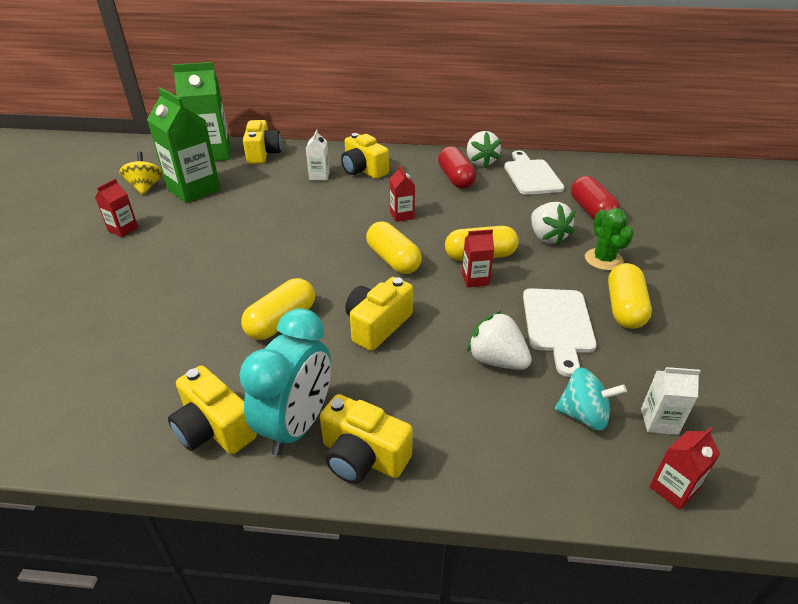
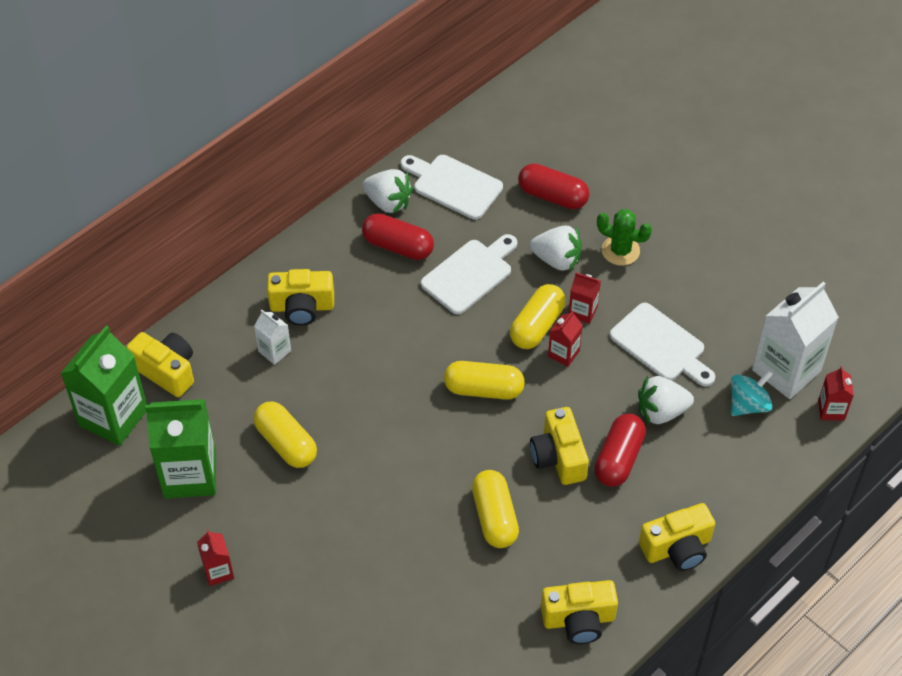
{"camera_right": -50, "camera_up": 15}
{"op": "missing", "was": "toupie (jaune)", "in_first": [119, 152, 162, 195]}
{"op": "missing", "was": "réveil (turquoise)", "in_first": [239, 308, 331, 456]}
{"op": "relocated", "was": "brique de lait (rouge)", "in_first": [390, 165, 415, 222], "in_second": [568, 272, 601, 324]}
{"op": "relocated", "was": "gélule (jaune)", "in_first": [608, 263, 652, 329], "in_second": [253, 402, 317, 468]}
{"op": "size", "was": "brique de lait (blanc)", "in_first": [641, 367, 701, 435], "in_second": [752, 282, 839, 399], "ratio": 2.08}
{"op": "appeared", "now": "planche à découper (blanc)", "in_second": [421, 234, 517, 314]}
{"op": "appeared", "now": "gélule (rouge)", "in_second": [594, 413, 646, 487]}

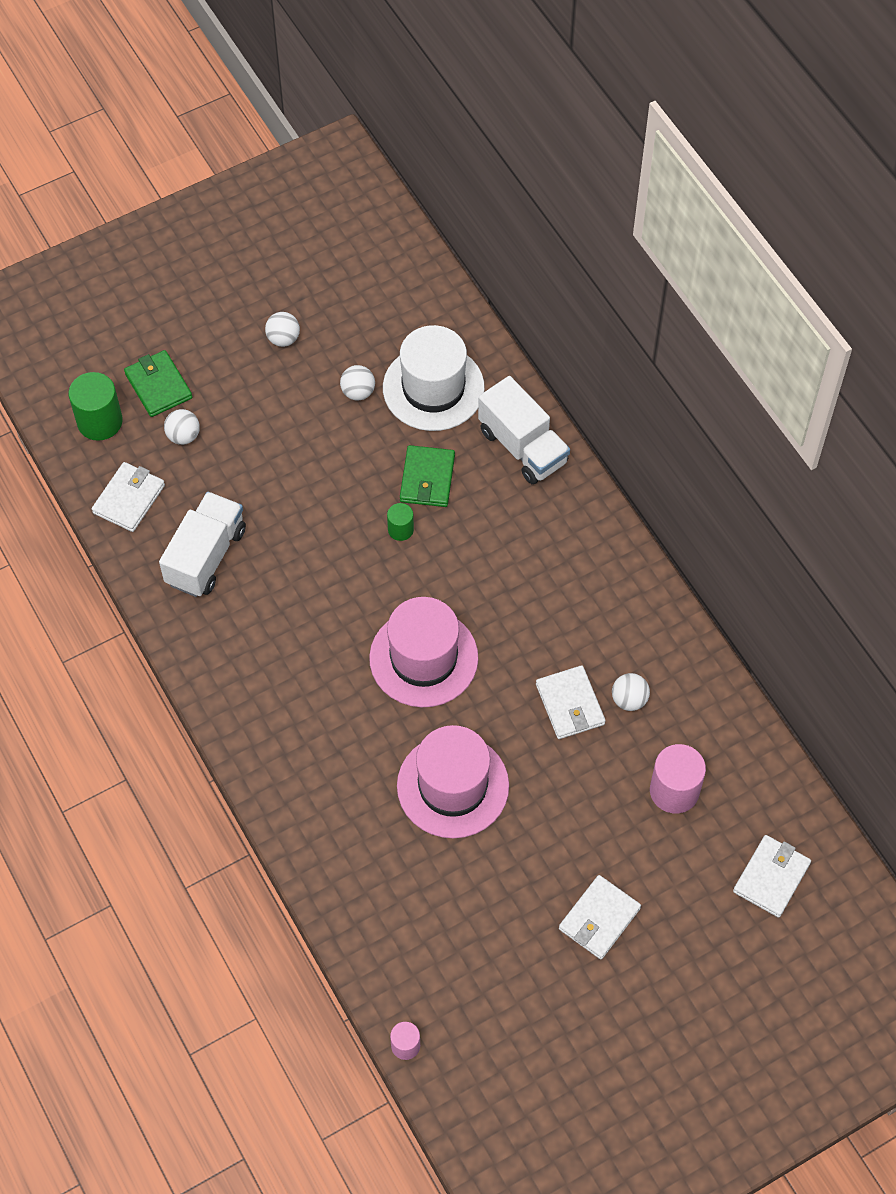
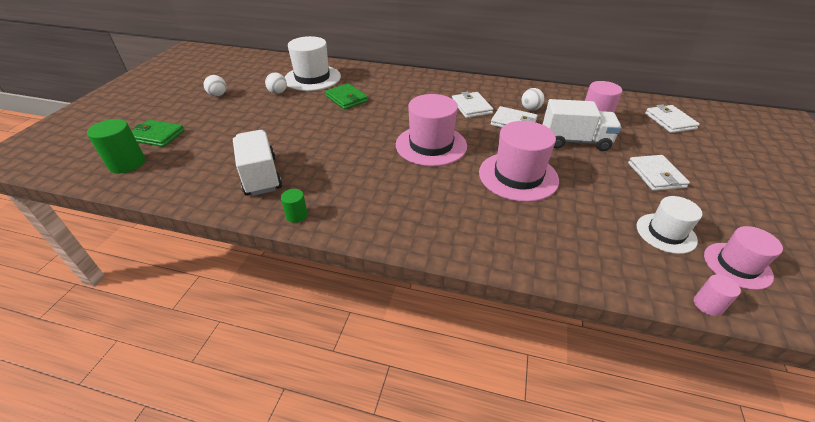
{"camera_right": -45, "camera_up": -20}
{"op": "relocated", "was": "portefeuille (blanc)", "in_first": [92, 462, 165, 532], "in_second": [452, 91, 493, 118]}
{"op": "missing", "was": "balle (blanc)", "in_first": [164, 409, 200, 445]}
{"op": "relocated", "was": "cylindre (vert)", "in_first": [387, 503, 414, 541], "in_second": [281, 189, 308, 223]}
{"op": "relocated", "was": "camion (blanc)", "in_first": [478, 376, 570, 484], "in_second": [543, 99, 621, 151]}
{"op": "appeared", "now": "chapeau (blanc)", "in_second": [637, 196, 702, 254]}
{"op": "appeared", "now": "chapeau (rose)", "in_second": [704, 226, 783, 290]}

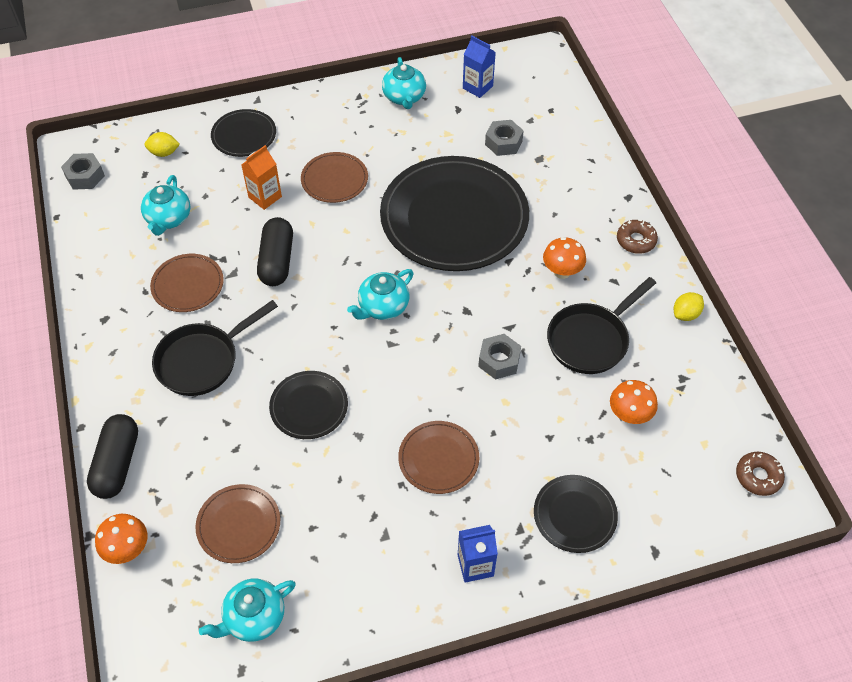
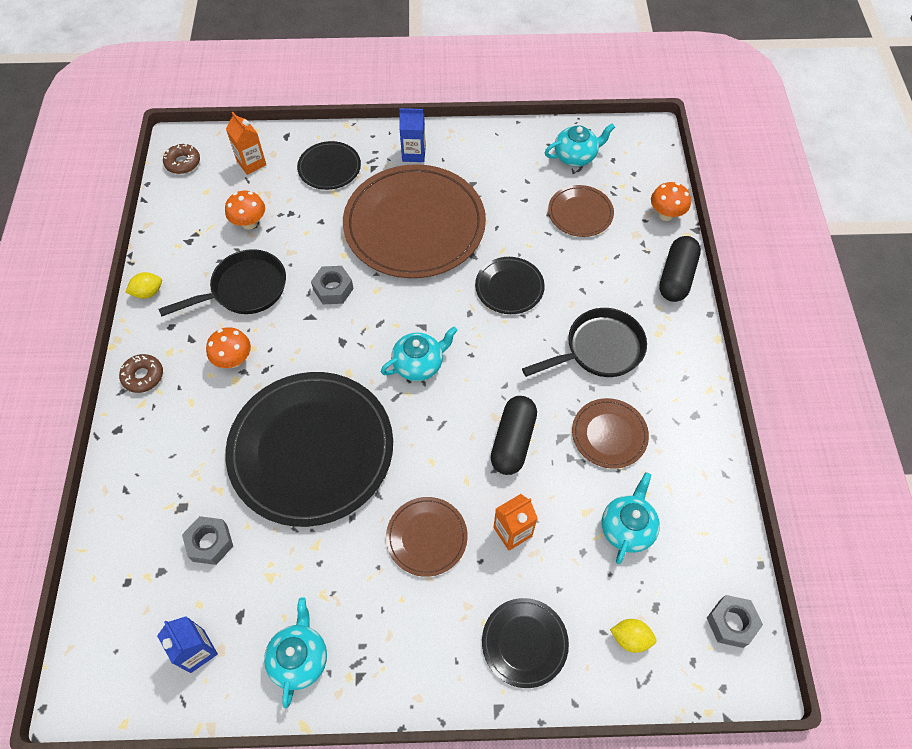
{"camera_right": -165, "camera_up": 5}
{"op": "size", "was": "assiette (marron)", "in_first": [398, 421, 479, 494], "in_second": [343, 164, 486, 278], "ratio": 2.15}
{"op": "appeared", "now": "brique de lait (orange)", "in_second": [226, 112, 266, 175]}

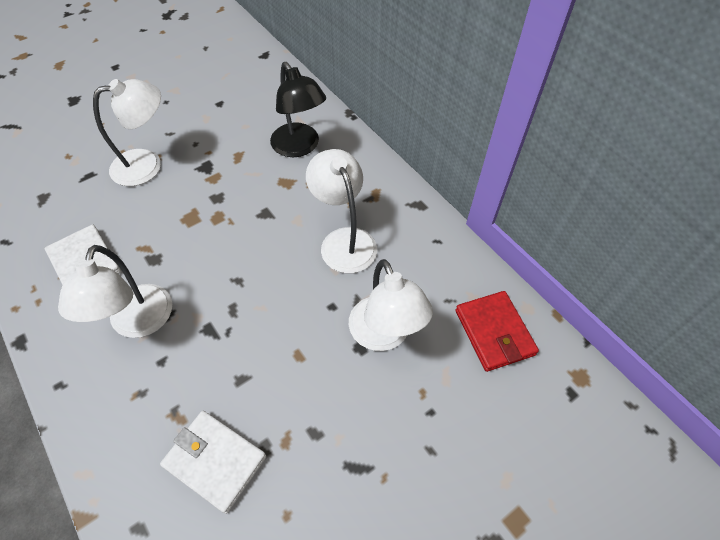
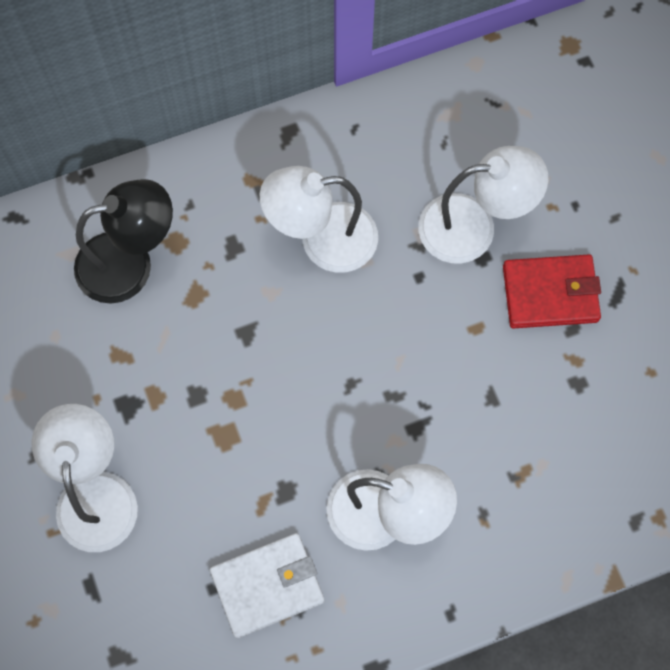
{"camera_right": -75, "camera_up": 15}
{"op": "missing", "was": "portefeuille (blanc)", "in_first": [160, 411, 267, 514]}
{"op": "relocated", "was": "portefeuille (rouge)", "in_first": [456, 291, 539, 372], "in_second": [503, 254, 601, 329]}

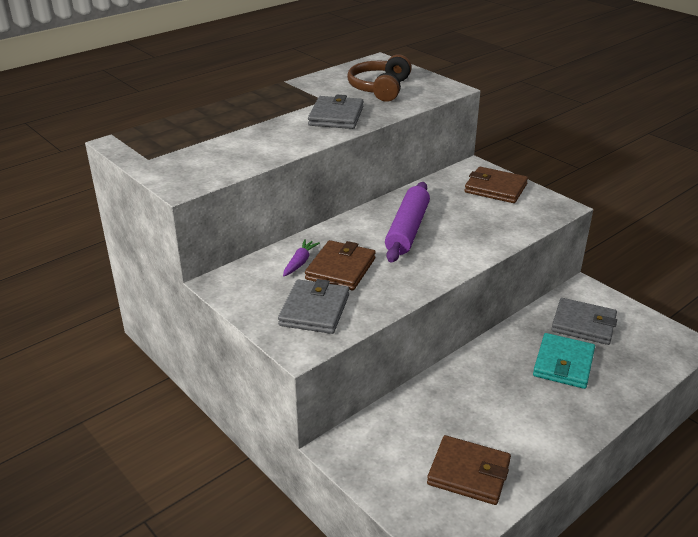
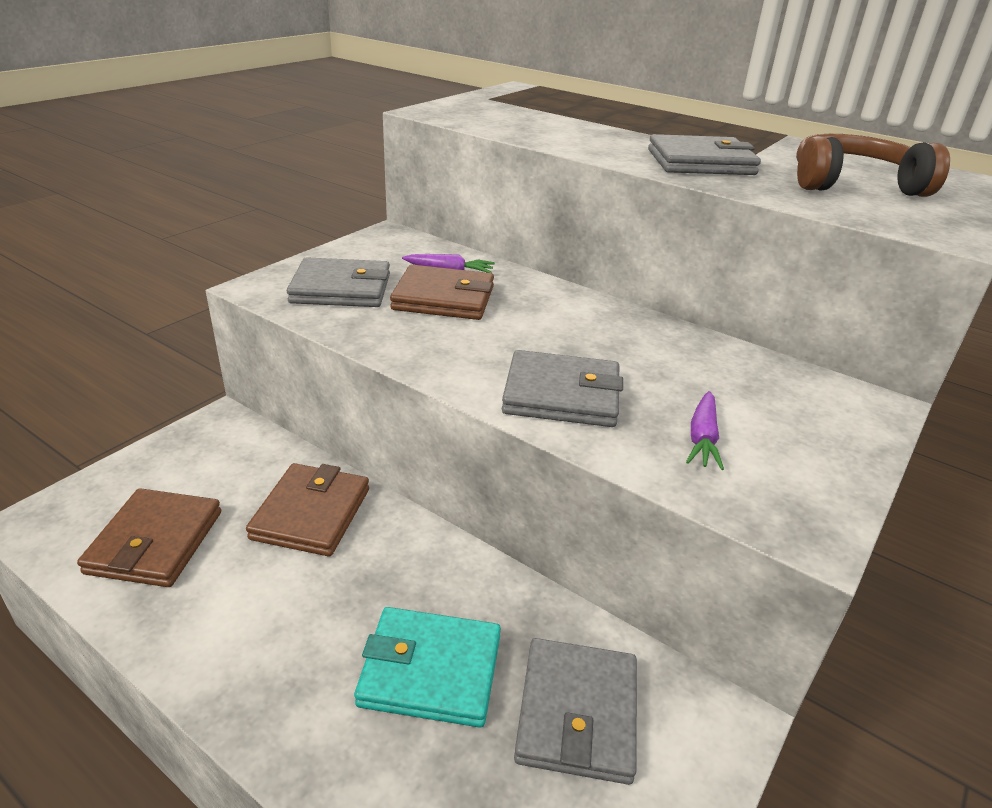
{"camera_right": 75, "camera_up": 0}
{"op": "missing", "was": "rouleau à pâtisserie (violet)", "in_first": [385, 182, 430, 262]}
{"op": "relocated", "was": "portefeuille (marron)", "in_first": [464, 167, 528, 203], "in_second": [246, 463, 369, 556]}
{"op": "appeared", "now": "portefeuille (gris)", "in_second": [502, 350, 623, 427]}
{"op": "appeared", "now": "carotte (violet)", "in_second": [686, 391, 724, 470]}

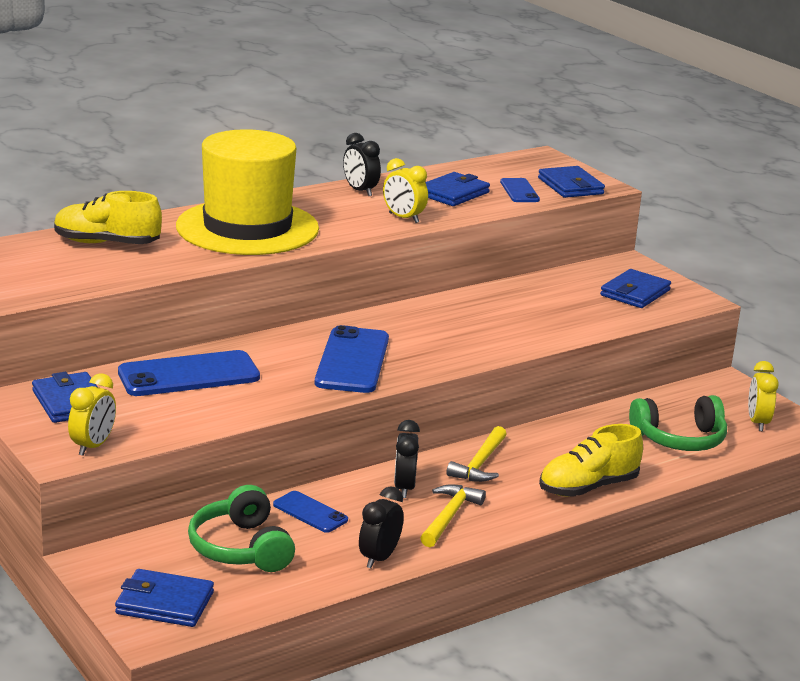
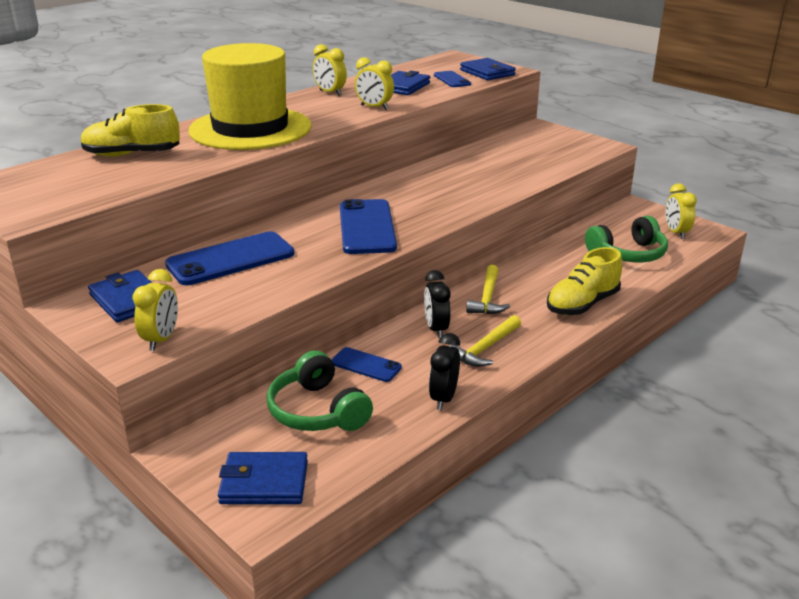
{"camera_right": -10, "camera_up": 5}
{"op": "colour", "was": "réveil (noir)", "now": "réveil (jaune)", "in_first": [343, 133, 381, 196], "in_second": [313, 44, 347, 96]}
{"op": "spun", "was": "marteau (jaune)", "in_first": [420, 484, 486, 547], "in_second": [449, 315, 521, 367], "clockwise": -150}
{"op": "missing", "was": "portefeuille (bleu)", "in_first": [600, 269, 671, 308]}

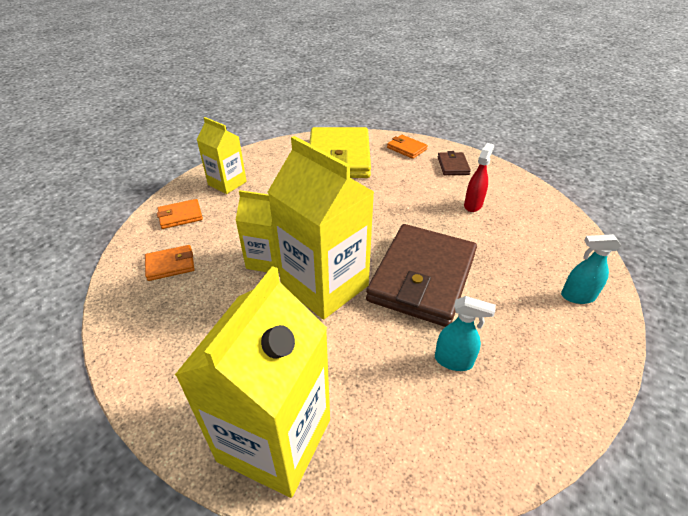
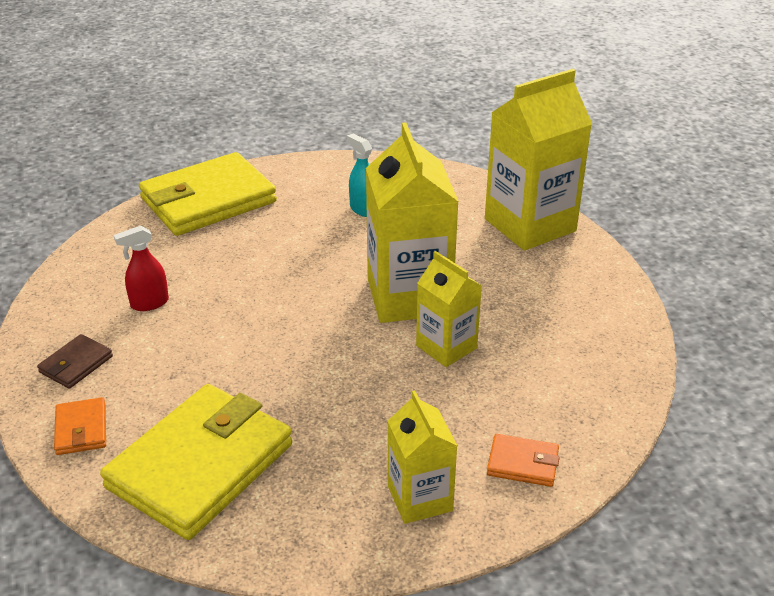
{"camera_right": -145, "camera_up": -5}
{"op": "missing", "was": "portefeuille (orange)", "in_first": [145, 245, 195, 281]}
{"op": "missing", "was": "portefeuille (marron)", "in_first": [366, 224, 477, 327]}
{"op": "exchanged", "was": "vaporisateur (turquoise)", "now": "portefeuille (jaune)", "in_first": [561, 234, 621, 304], "in_second": [139, 152, 277, 236]}

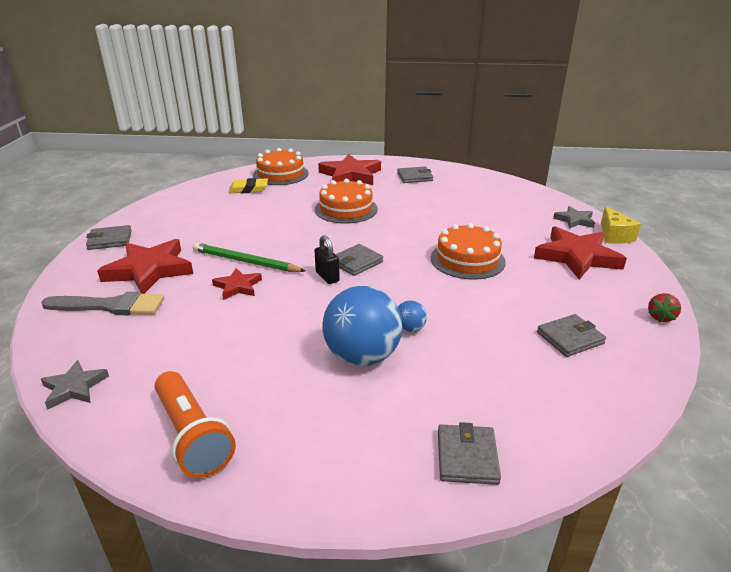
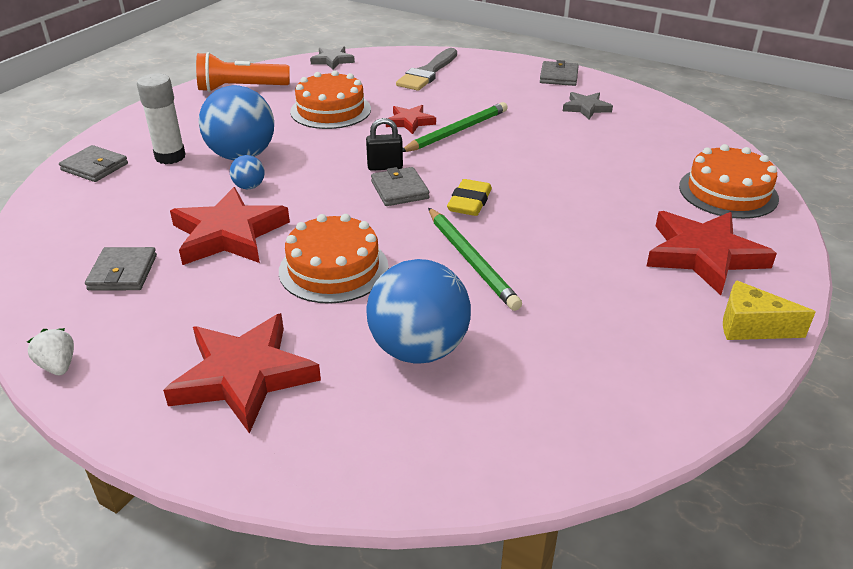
{"camera_right": 115, "camera_up": 5}
{"op": "relocated", "was": "étoile (rouge)", "in_first": [97, 239, 193, 294], "in_second": [170, 187, 290, 265]}
{"op": "relocated", "was": "gomme (jaune)", "in_first": [228, 178, 268, 193], "in_second": [447, 179, 492, 216]}
{"op": "relocated", "was": "gâteau (orange)", "in_first": [315, 179, 378, 224], "in_second": [290, 70, 371, 129]}
{"op": "missing", "was": "portefeuille (gris)", "in_first": [397, 167, 433, 183]}
{"op": "relocated", "was": "étoile (gris)", "in_first": [553, 206, 595, 229], "in_second": [563, 92, 613, 119]}
{"op": "relocated", "was": "fromage (jaune)", "in_first": [601, 206, 641, 244], "in_second": [723, 280, 816, 340]}
{"op": "colour", "was": "fraise (rouge)", "now": "fraise (blanc)", "in_first": [648, 293, 681, 323], "in_second": [27, 328, 74, 376]}
{"op": "appeared", "now": "bâton de colle (blanc)", "in_second": [137, 74, 186, 164]}
{"op": "appeared", "now": "balle (bleu)", "in_second": [367, 259, 471, 364]}
{"op": "appeared", "now": "crayon (vert)", "in_second": [428, 208, 522, 311]}

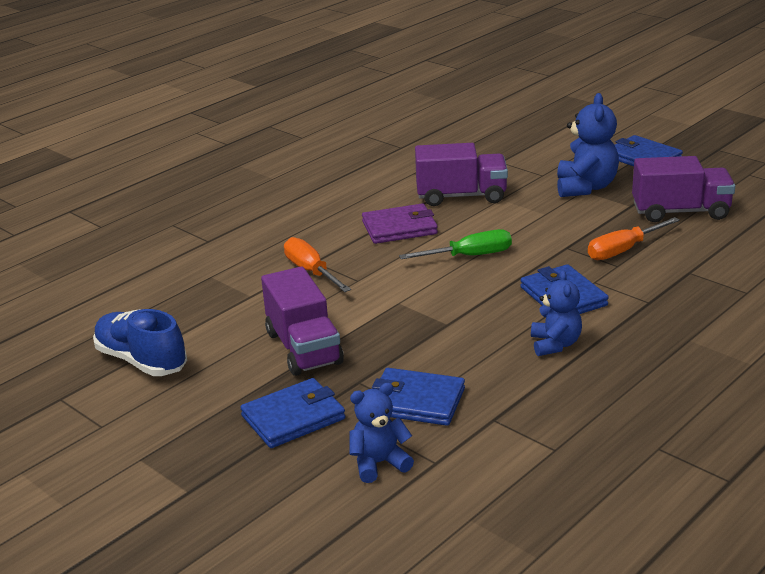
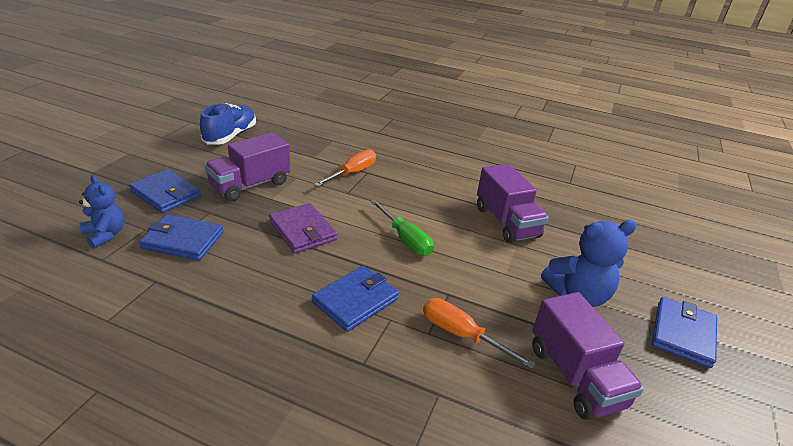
{"camera_right": 65, "camera_up": 5}
{"op": "relocated", "was": "portefeuille (violet)", "in_first": [362, 203, 438, 244], "in_second": [269, 203, 337, 253]}
{"op": "spun", "was": "portefeuille (bleu)", "in_first": [372, 368, 465, 426], "in_second": [139, 214, 223, 261], "clockwise": -75}
{"op": "missing", "was": "ours en peluche (bleu)", "in_first": [531, 270, 582, 356]}

